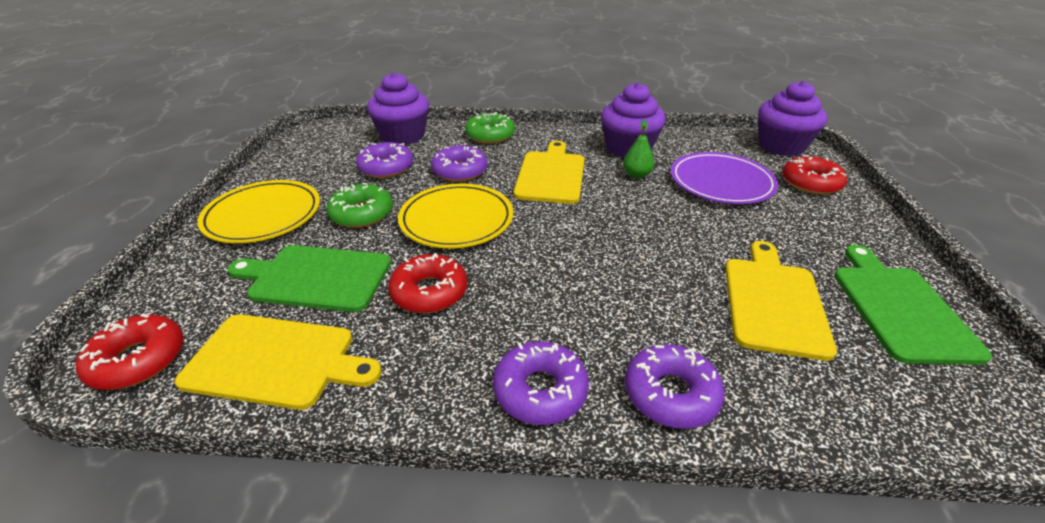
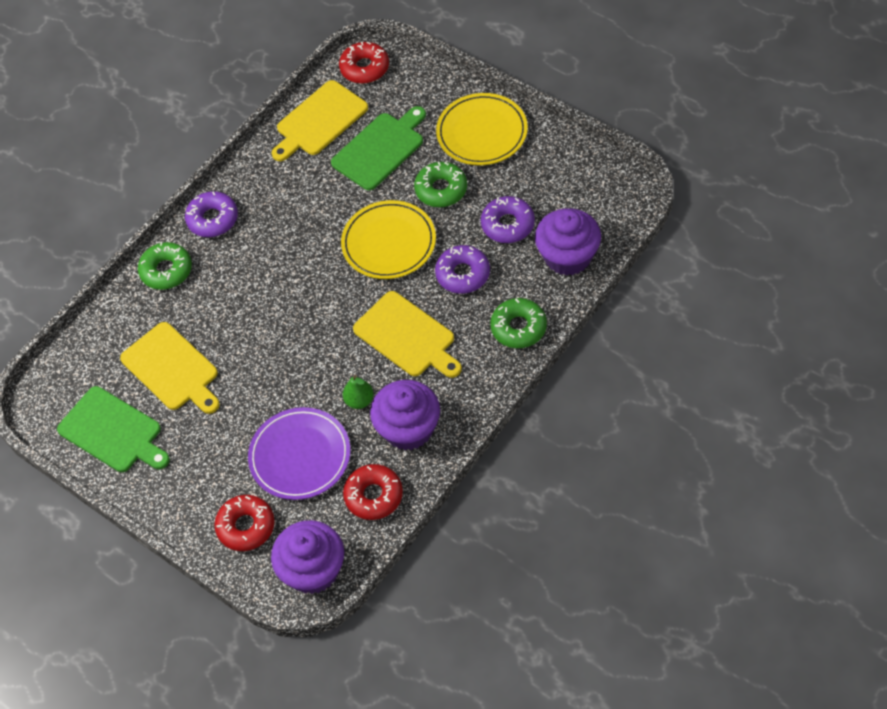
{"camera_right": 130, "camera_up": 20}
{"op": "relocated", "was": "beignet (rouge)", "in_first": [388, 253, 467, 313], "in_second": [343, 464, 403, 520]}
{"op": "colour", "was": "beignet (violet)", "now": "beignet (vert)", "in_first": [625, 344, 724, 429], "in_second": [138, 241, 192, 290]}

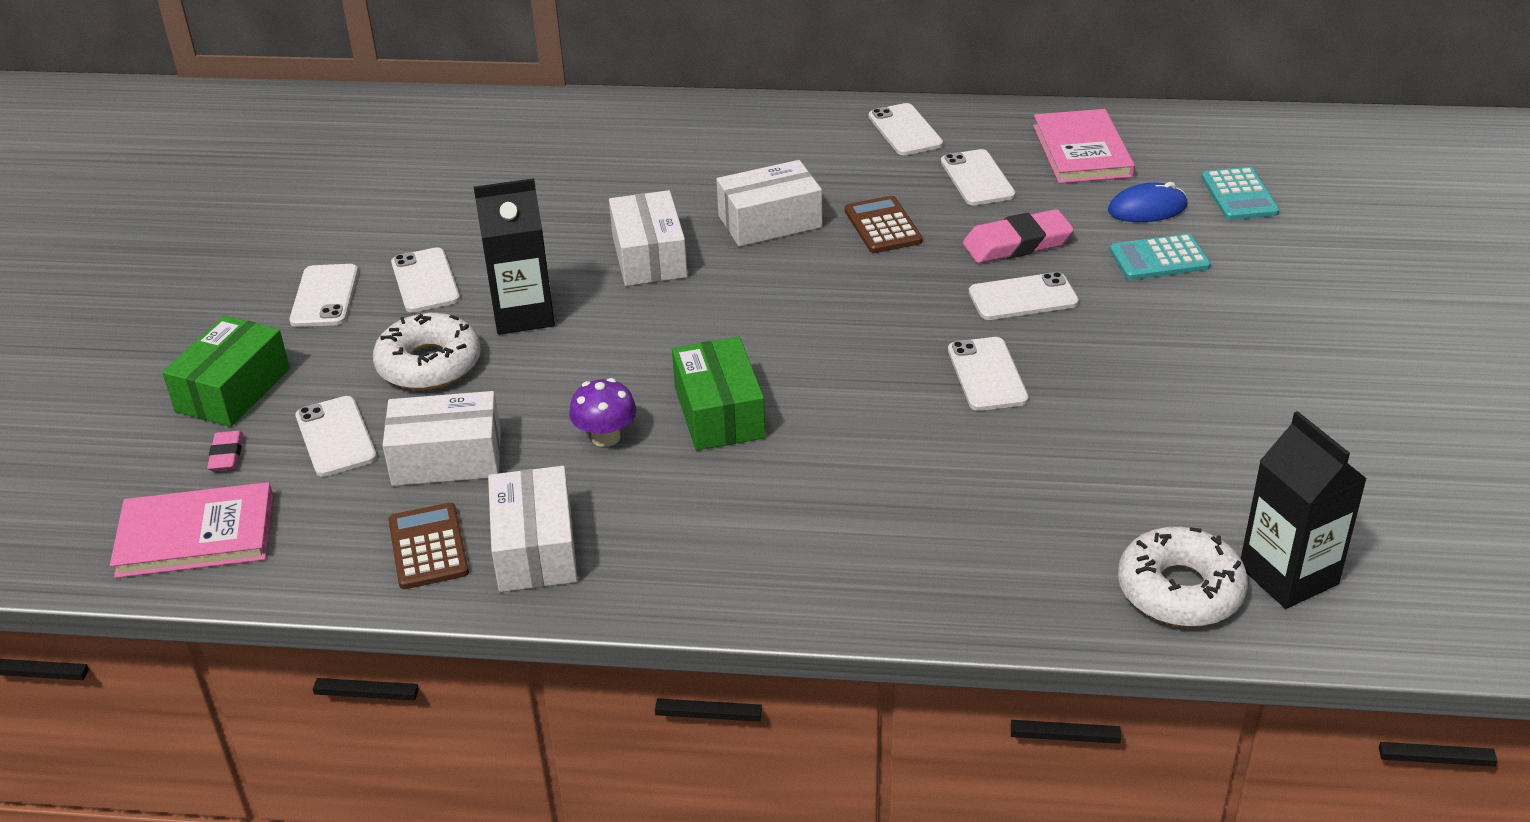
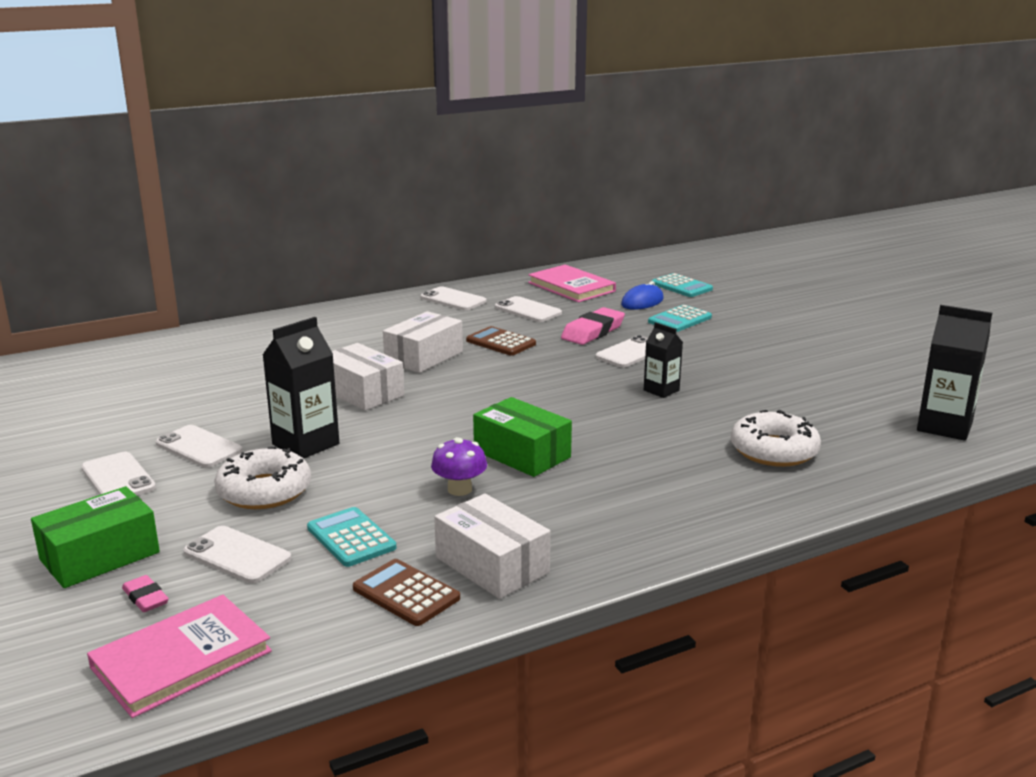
{"camera_right": -35, "camera_up": -15}
{"op": "spun", "was": "boîte (vert)", "in_first": [162, 316, 290, 427], "in_second": [31, 486, 160, 588], "clockwise": 60}
{"op": "exchanged", "was": "boîte (blanc)", "now": "calculatrice (turquoise)", "in_first": [382, 391, 501, 486], "in_second": [307, 507, 396, 567]}
{"op": "exchanged", "was": "téléphone (blanc)", "now": "brique de lait (noir)", "in_first": [948, 337, 1029, 411], "in_second": [644, 322, 683, 398]}
{"op": "relocated", "was": "beignet (blanc)", "in_first": [1118, 527, 1248, 627], "in_second": [731, 410, 821, 467]}

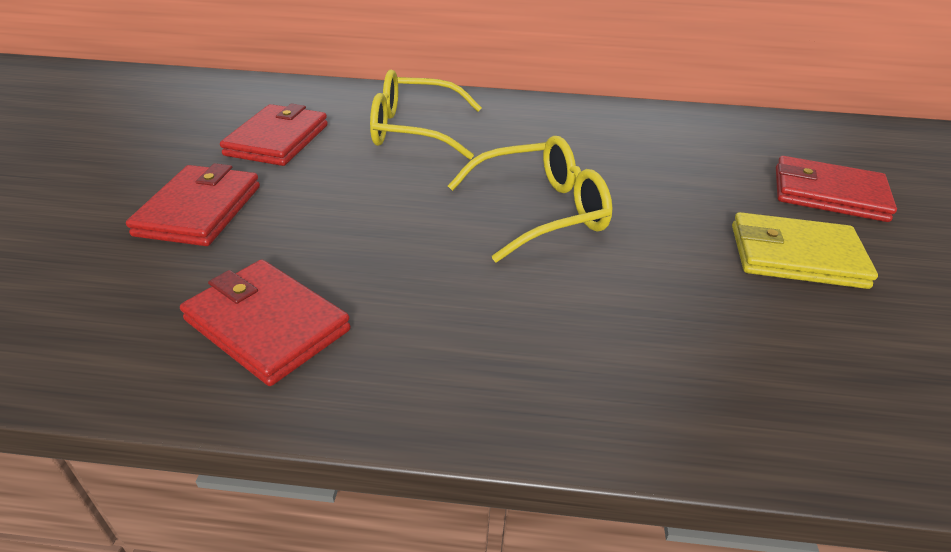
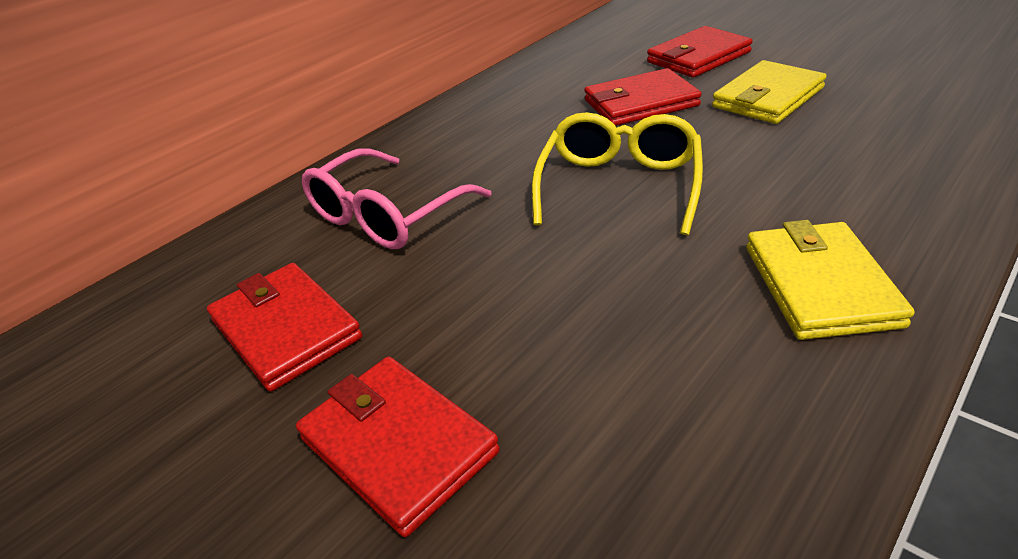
{"camera_right": -50, "camera_up": 0}
{"op": "relocated", "was": "portefeuille (rouge)", "in_first": [180, 259, 351, 386], "in_second": [584, 68, 702, 126]}
{"op": "colour", "was": "lunettes (jaune)", "now": "lunettes (rose)", "in_first": [370, 70, 482, 159], "in_second": [302, 148, 492, 249]}
{"op": "appeared", "now": "portefeuille (jaune)", "in_second": [746, 220, 915, 340]}

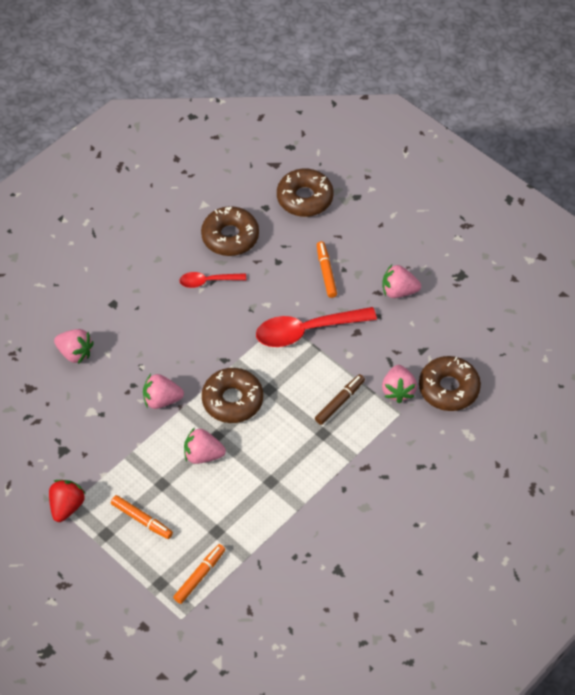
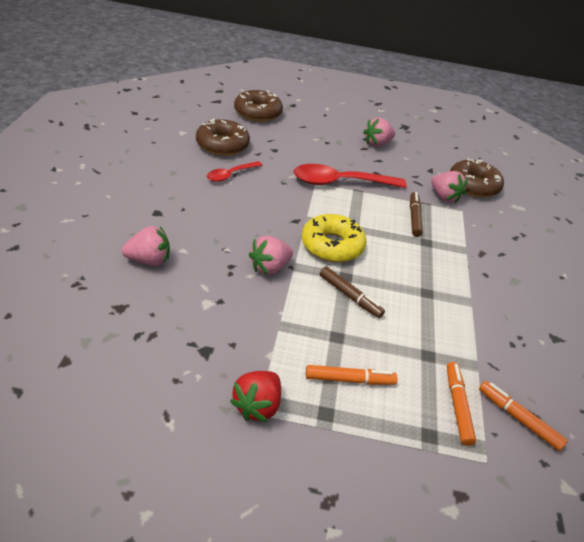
{"camera_right": -40, "camera_up": -15}
{"op": "spun", "was": "fraise (rouge)", "in_first": [49, 480, 86, 522], "in_second": [230, 371, 281, 422], "clockwise": -135}
{"op": "exchanged", "was": "fraise (rose)", "now": "feutre (marron)", "in_first": [184, 427, 226, 464], "in_second": [320, 267, 385, 318]}
{"op": "colour", "was": "beignet (marron)", "now": "beignet (jaune)", "in_first": [202, 368, 263, 423], "in_second": [302, 214, 367, 262]}
{"op": "spun", "was": "cuillère (rouge)", "in_first": [256, 307, 377, 347], "in_second": [294, 164, 407, 188], "clockwise": 45}
{"op": "relocated", "was": "feutre (orange)", "in_first": [317, 241, 337, 298], "in_second": [479, 381, 568, 451]}

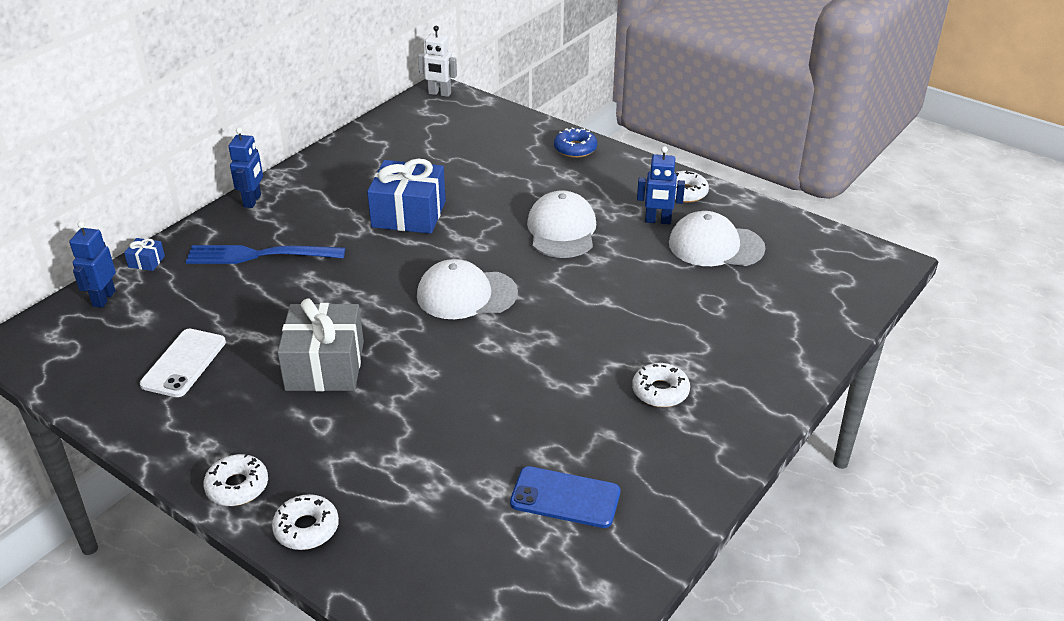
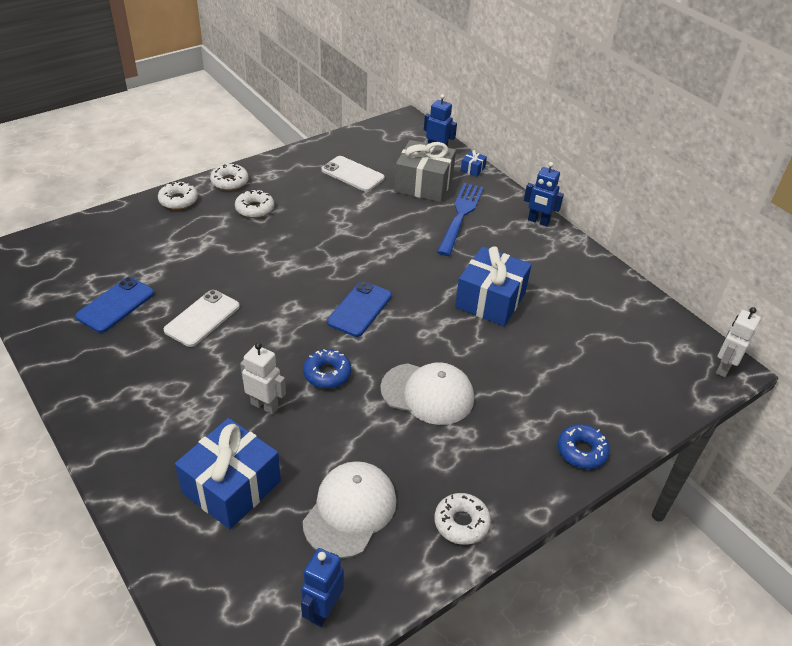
{"camera_right": 105, "camera_up": 5}
{"op": "relocated", "was": "cadeau (gris)", "in_first": [277, 298, 364, 391], "in_second": [394, 140, 456, 202]}
{"op": "exchanged", "was": "casquette (blanc)", "now": "téléphone (bleu)", "in_first": [417, 259, 518, 319], "in_second": [327, 281, 392, 337]}
{"op": "relocated", "was": "beignet (blanc)", "in_first": [632, 363, 690, 407], "in_second": [235, 189, 274, 218]}
{"op": "relocated", "was": "robot (bleu)", "in_first": [637, 146, 685, 224], "in_second": [301, 548, 344, 627]}
{"op": "appeared", "now": "téléphone (blanc)", "in_second": [164, 290, 240, 347]}
{"op": "appeared", "now": "cadeau (bleu)", "in_second": [175, 418, 281, 529]}
{"op": "appeared", "now": "robot (blanc)", "in_second": [240, 342, 286, 414]}
{"op": "appeared", "now": "beignet (bleu)", "in_second": [303, 349, 351, 389]}

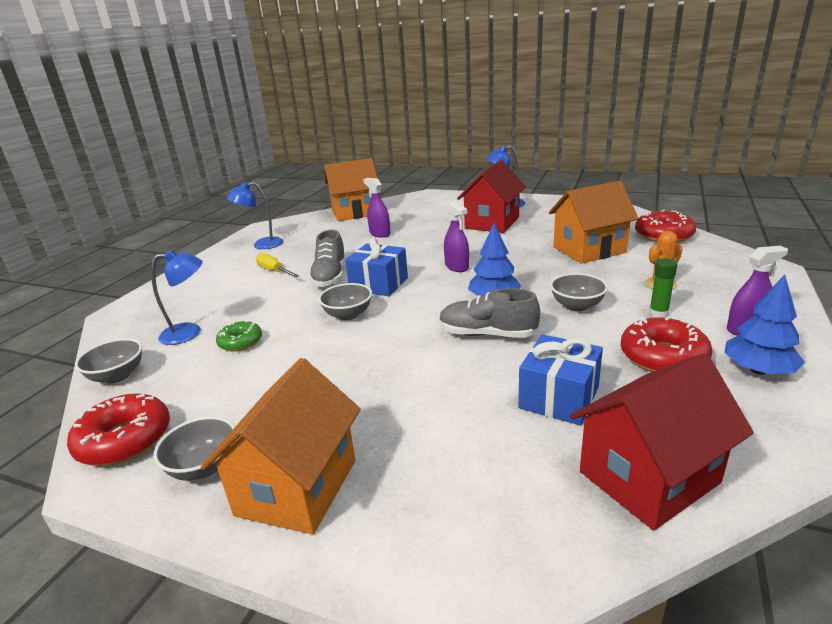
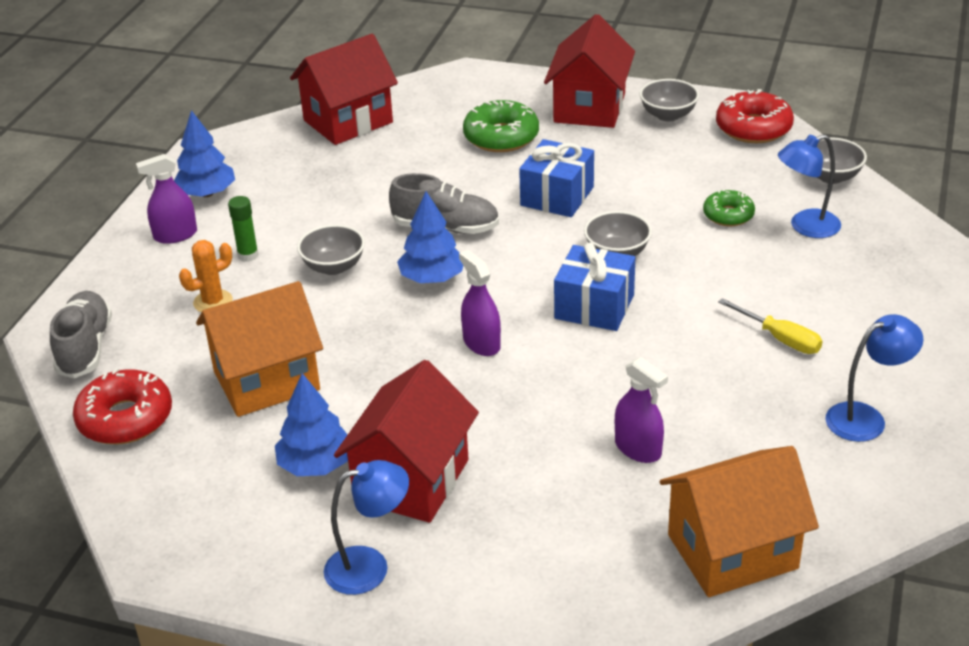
{"camera_right": 175, "camera_up": 10}
{"op": "colour", "was": "maison (orange)", "now": "maison (rouge)", "in_first": [201, 358, 361, 535], "in_second": [544, 14, 635, 128]}
{"op": "relocated", "was": "chaussure (gris)", "in_first": [309, 230, 346, 287], "in_second": [50, 291, 112, 378]}
{"op": "relocated", "was": "cadeau (bleu)", "in_first": [518, 334, 603, 426], "in_second": [519, 139, 594, 217]}
{"op": "missing", "was": "beignet (rouge)", "in_first": [620, 316, 713, 372]}
{"op": "appeared", "now": "arbre (bleu)", "in_second": [275, 373, 348, 476]}
{"op": "appeared", "now": "beignet (vert)", "in_second": [463, 100, 539, 152]}

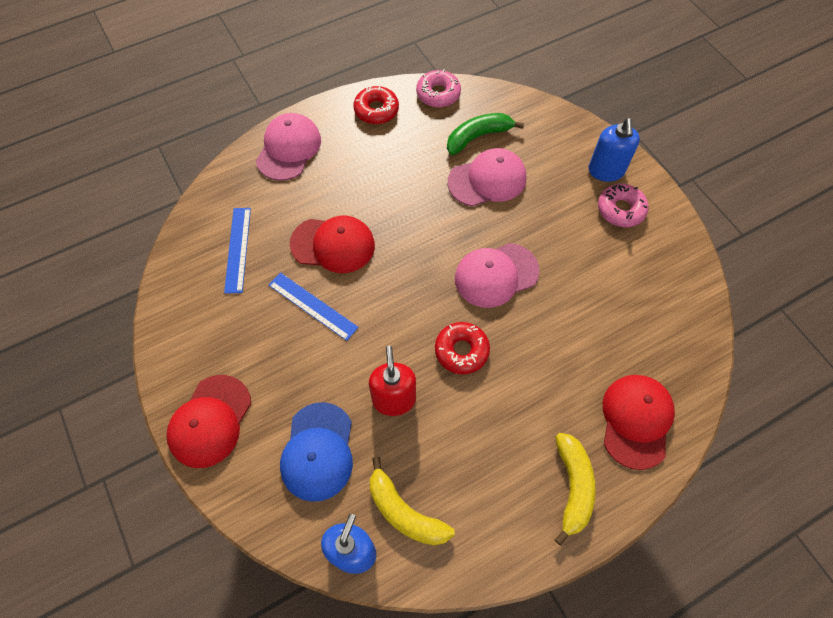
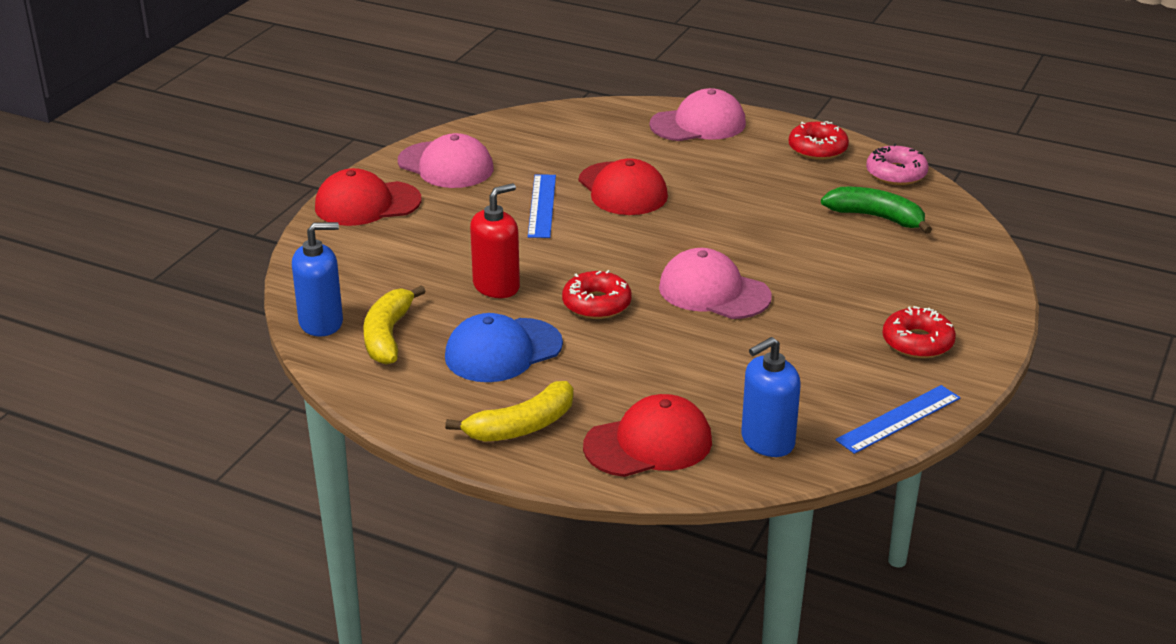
{"camera_right": 55, "camera_up": -30}
{"op": "relocated", "was": "règle (bleu)", "in_first": [224, 208, 251, 294], "in_second": [836, 385, 960, 454]}
{"op": "relocated", "was": "casquette (bleu)", "in_first": [280, 402, 353, 502], "in_second": [445, 313, 563, 382]}
{"op": "relocated", "was": "casquette (rose)", "in_first": [448, 148, 526, 207], "in_second": [398, 133, 494, 188]}
{"op": "relocated", "was": "distributeur de savon (bleu)", "in_first": [589, 118, 640, 182], "in_second": [741, 337, 801, 457]}
{"op": "colour", "was": "beignet (rose)", "now": "beignet (rouge)", "in_first": [598, 184, 649, 227], "in_second": [882, 306, 956, 358]}

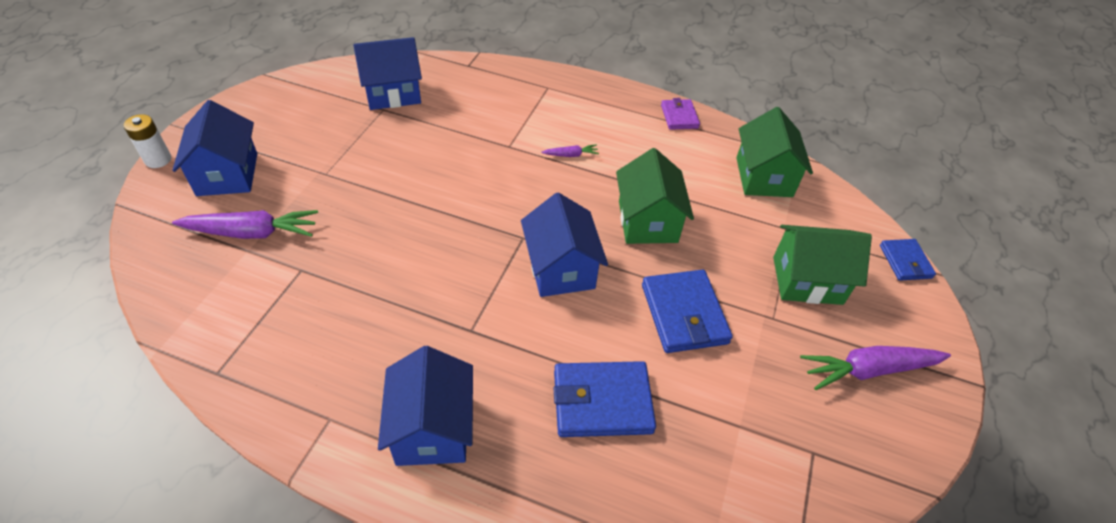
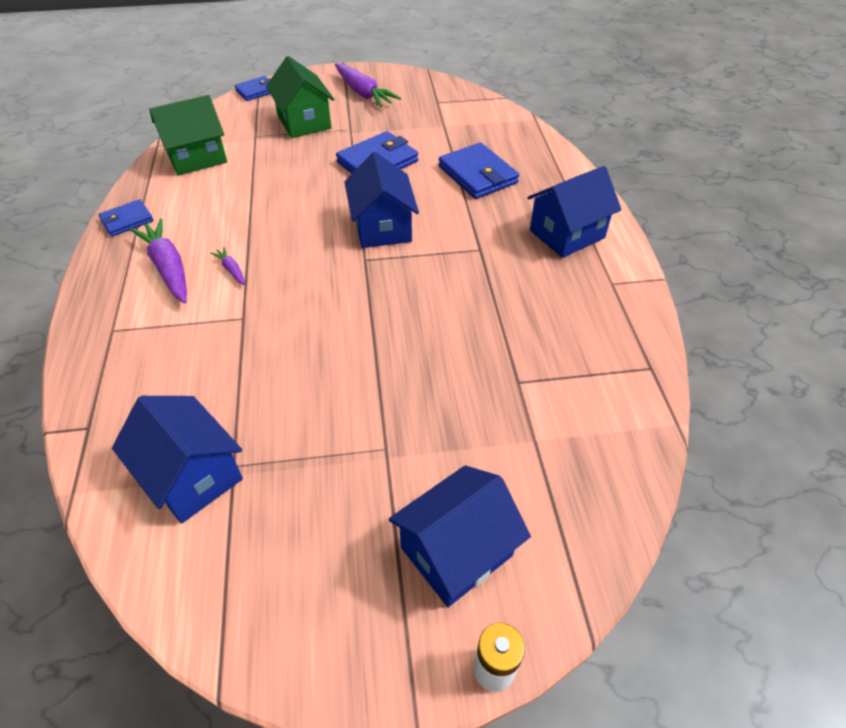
{"camera_right": -115, "camera_up": 0}
{"op": "relocated", "was": "carotte (violet)", "in_first": [172, 210, 318, 239], "in_second": [130, 218, 187, 303]}
{"op": "spun", "was": "maison (bleu)", "in_first": [521, 192, 608, 297], "in_second": [344, 152, 419, 248], "clockwise": -60}
{"op": "missing", "was": "maison (vert)", "in_first": [616, 148, 694, 244]}
{"op": "colour", "was": "portefeuille (violet)", "now": "portefeuille (bleu)", "in_first": [661, 98, 700, 130], "in_second": [99, 199, 154, 236]}

